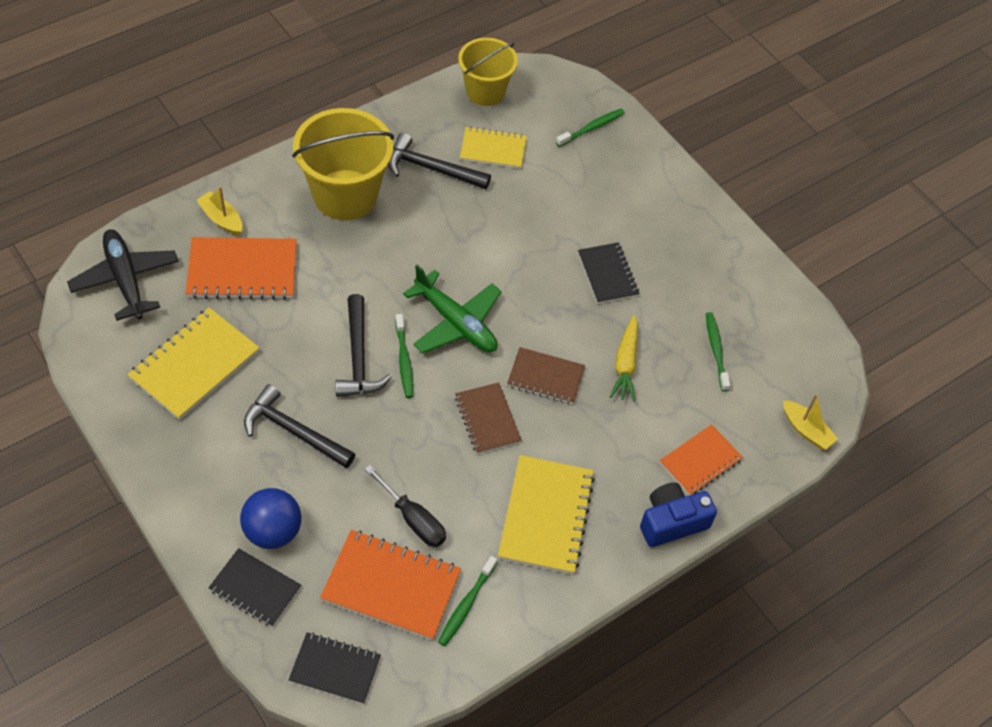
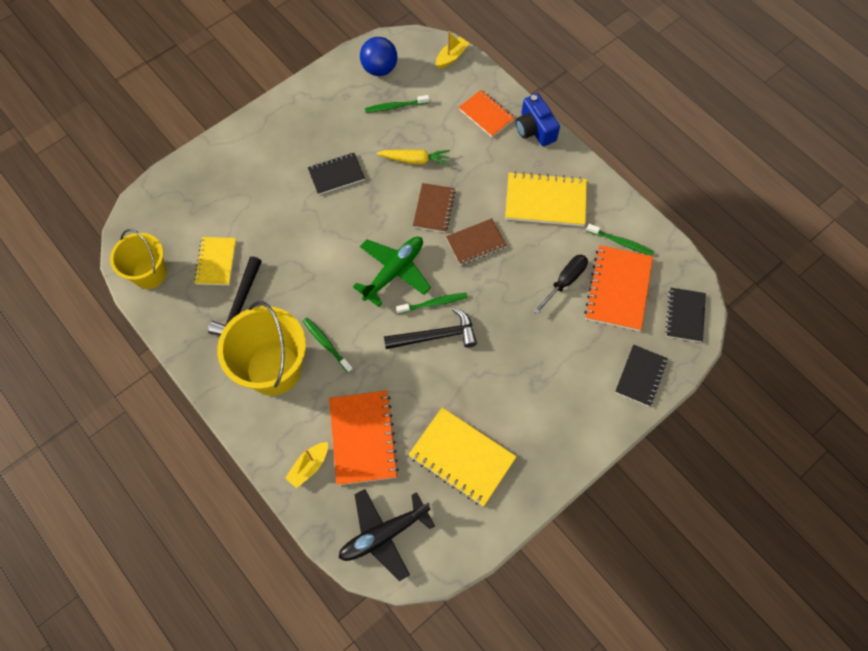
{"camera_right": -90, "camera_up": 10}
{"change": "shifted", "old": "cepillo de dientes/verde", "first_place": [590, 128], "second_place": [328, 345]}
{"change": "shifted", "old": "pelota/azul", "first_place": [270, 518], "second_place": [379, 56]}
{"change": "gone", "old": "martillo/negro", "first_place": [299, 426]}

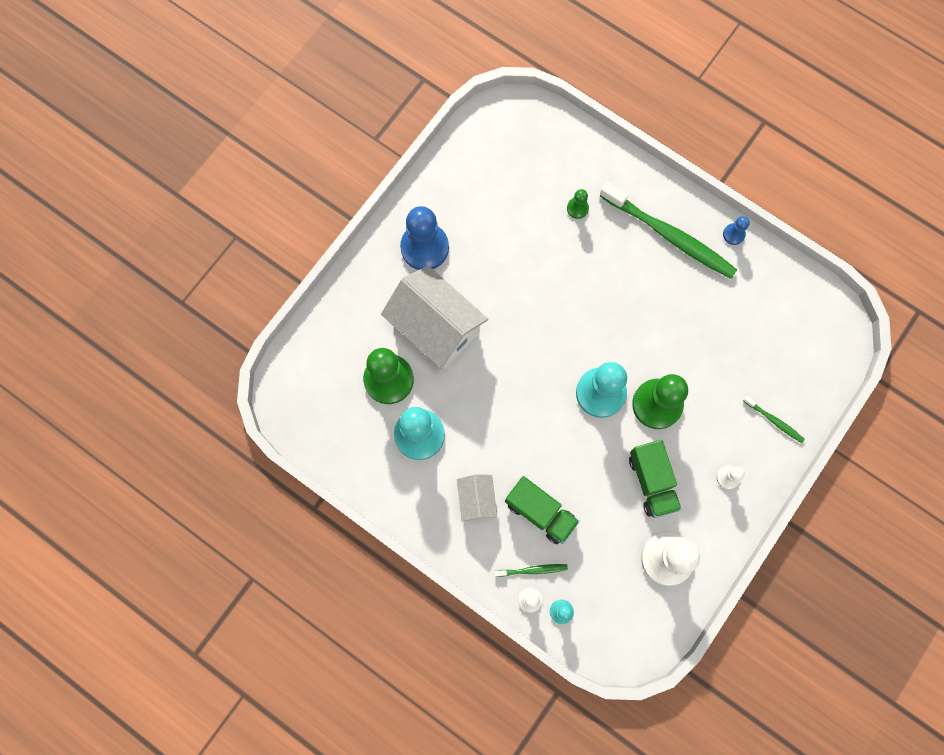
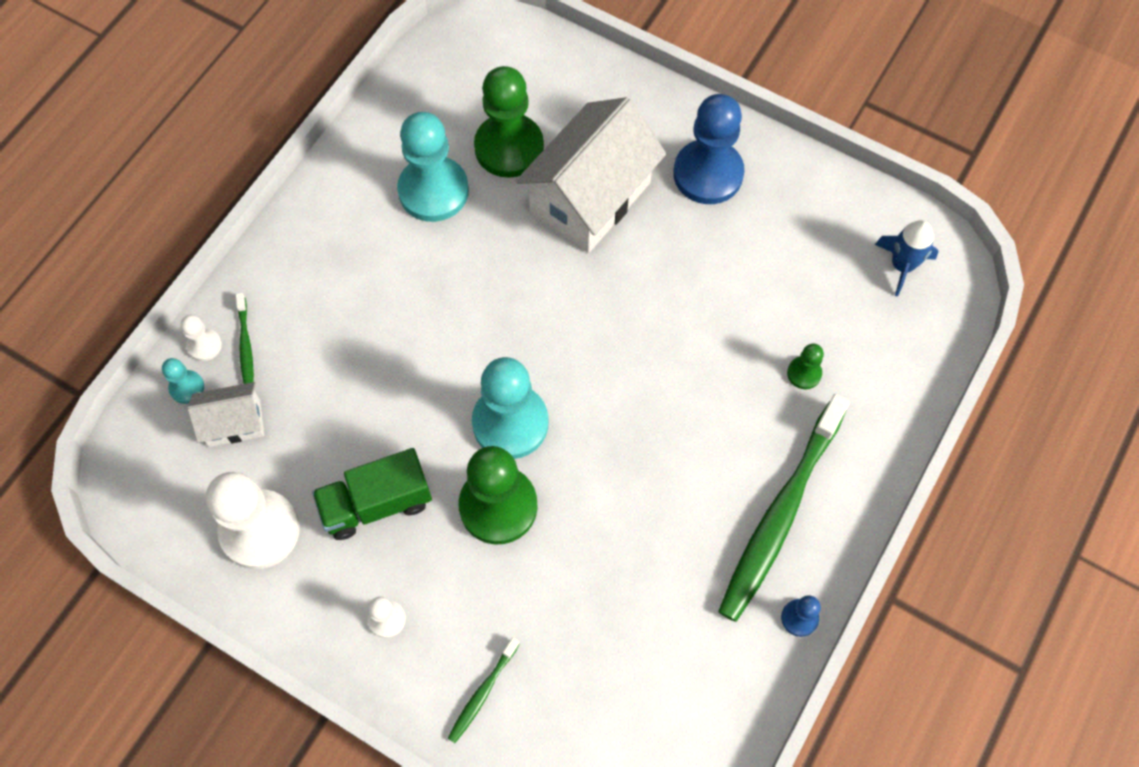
{"camera_right": 85, "camera_up": -10}
{"change": "shifted", "old": "casa/blanco", "first_place": [477, 498], "second_place": [225, 414]}
{"change": "new", "new": "cohete/azul", "second_place": [907, 258]}
{"change": "gone", "old": "camión/verde", "first_place": [542, 510]}

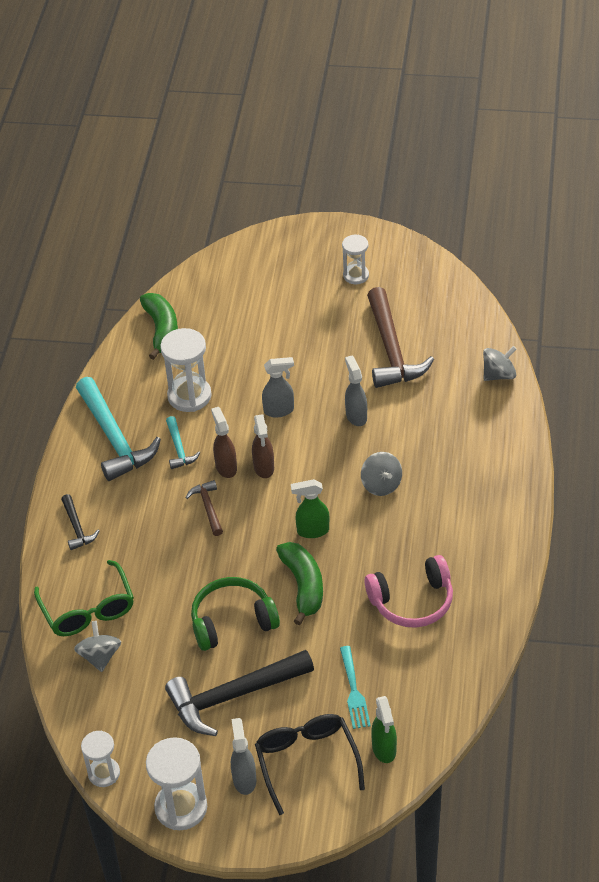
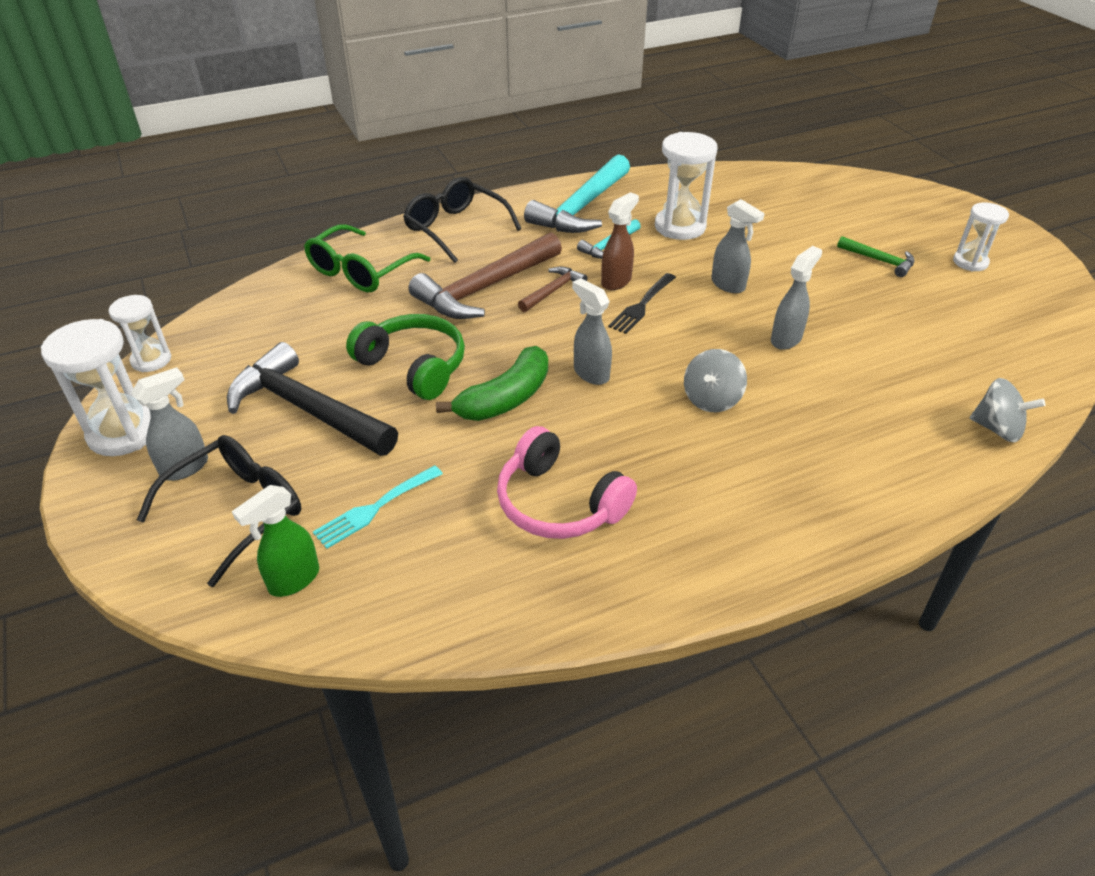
{"camera_right": 55, "camera_up": -5}
{"change": "swapped", "old": "martillo/negro", "new": "gafas/negro", "first_place": [80, 522], "second_place": [462, 220]}
{"change": "shifted", "old": "martillo/marrón", "first_place": [400, 337], "second_place": [485, 275]}
{"change": "repainted", "old": "pulverizador/verde", "new": "pulverizador/gris", "first_place": [310, 508], "second_place": [592, 331]}
{"change": "swapped", "old": "pulverizador/marrón", "new": "tenedor/negro", "first_place": [263, 446], "second_place": [642, 303]}
{"change": "new", "new": "martillo/verde", "second_place": [876, 256]}
{"change": "gone", "old": "peonza/gris", "first_place": [97, 646]}
{"change": "gone", "old": "plátano/verde", "first_place": [159, 326]}

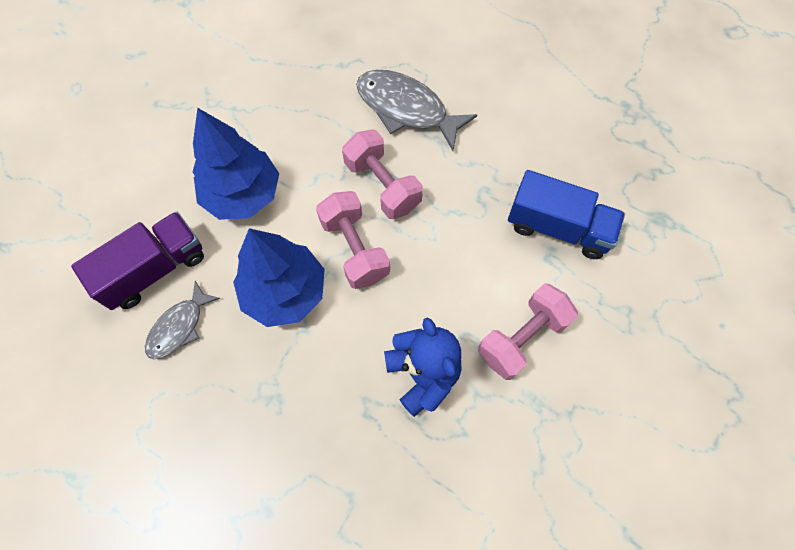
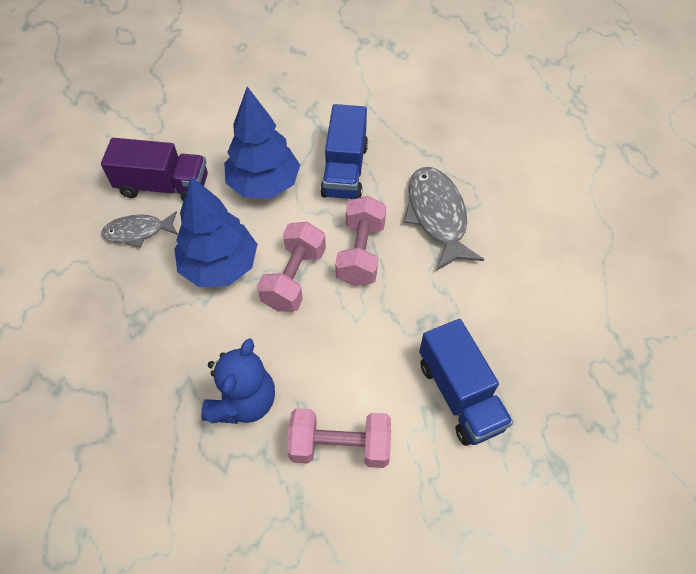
{"camera_right": 45, "camera_up": -10}
{"change": "new", "new": "camión/azul", "second_place": [344, 151]}

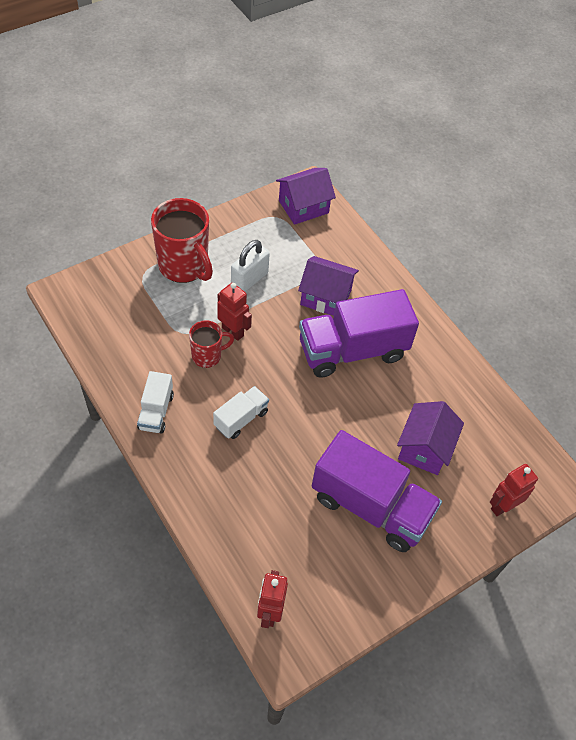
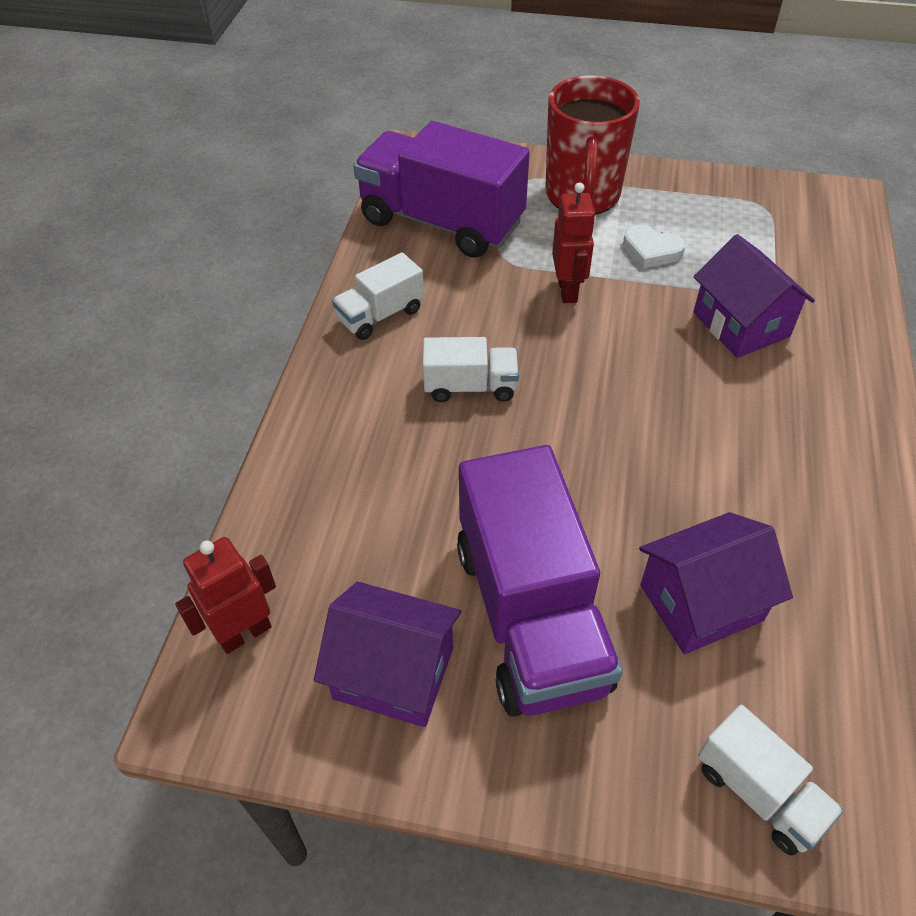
{"camera_right": 50, "camera_up": -5}
{"change": "shifted", "old": "casa/morado", "first_place": [306, 196], "second_place": [387, 654]}
{"change": "shifted", "old": "camión/morado", "first_place": [359, 333], "second_place": [441, 189]}
{"change": "swapped", "old": "candado/blanco", "new": "corazón/blanco", "first_place": [250, 266], "second_place": [654, 247]}
{"change": "swapped", "old": "robot/rojo", "new": "camión/blanco", "first_place": [514, 490], "second_place": [771, 780]}
{"change": "gone", "old": "taza/rojo", "first_place": [211, 344]}

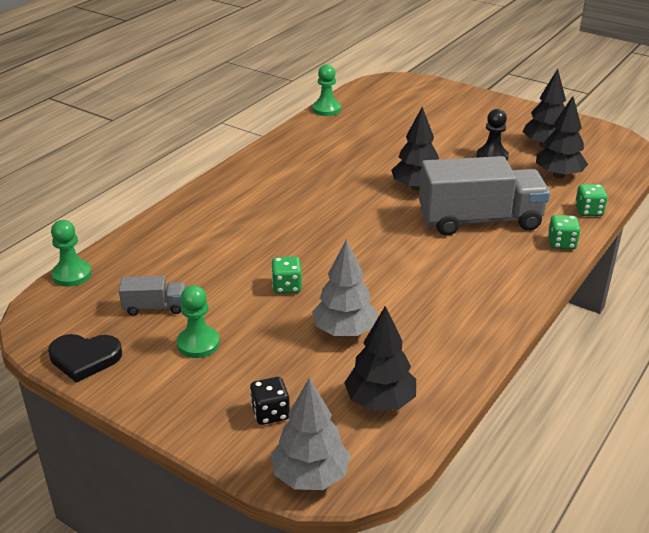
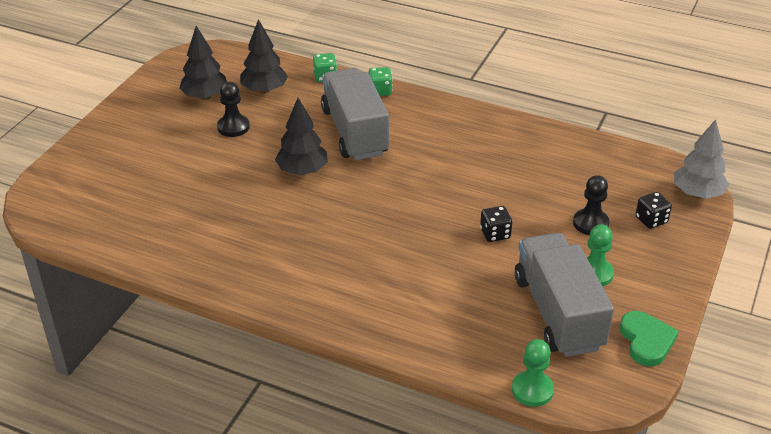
{"camera_right": -100, "camera_up": 5}
{"change": "repainted", "old": "dado/verde", "new": "dado/negro", "first_place": [286, 275], "second_place": [496, 224]}
{"change": "scaled", "old": "camión/gris", "first_place": [152, 296], "second_place": [564, 295], "factor": 2.22}
{"change": "new", "new": "peón/negro", "second_place": [591, 205]}
{"change": "repainted", "old": "corazón/negro", "new": "corazón/verde", "first_place": [85, 358], "second_place": [649, 338]}
{"change": "gone", "old": "peón/verde", "first_place": [326, 90]}
{"change": "gone", "old": "árbol/gris", "first_place": [345, 287]}
{"change": "gone", "old": "árbol/negro", "first_place": [380, 358]}

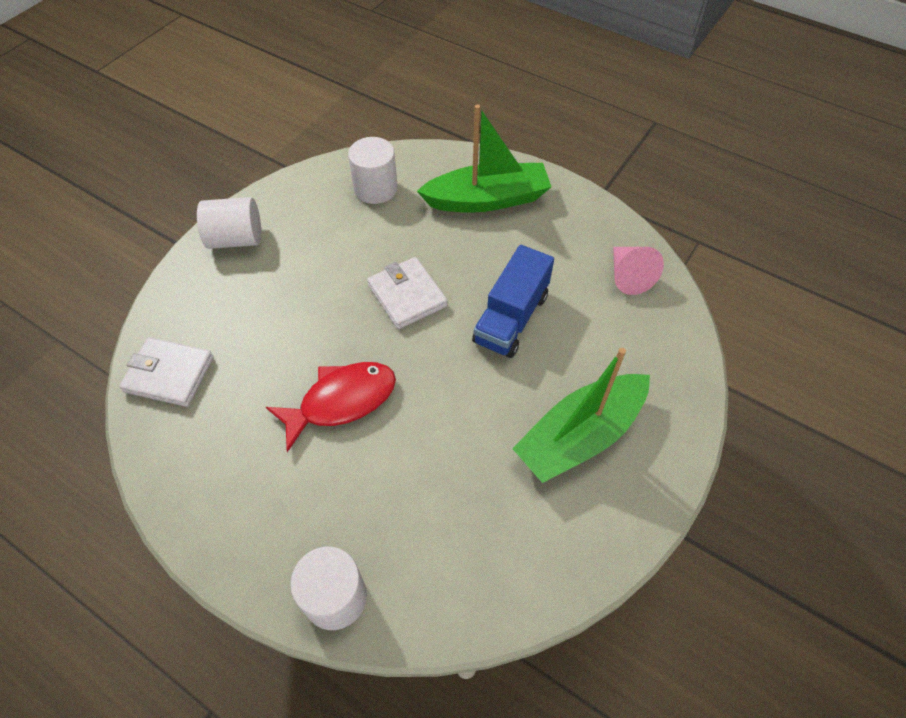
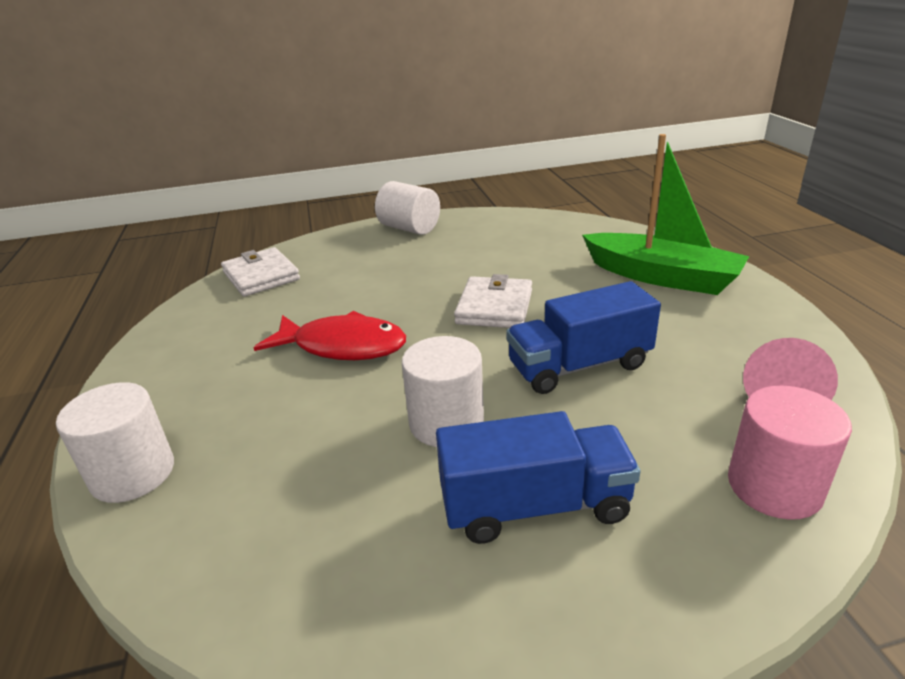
{"camera_right": 45, "camera_up": -25}
{"change": "shifted", "old": "cilindro/blanco", "first_place": [373, 170], "second_place": [443, 391]}
{"change": "swapped", "old": "barco/verde", "new": "camión/azul", "first_place": [581, 415], "second_place": [538, 477]}
{"change": "new", "new": "cilindro/rosa", "second_place": [790, 452]}

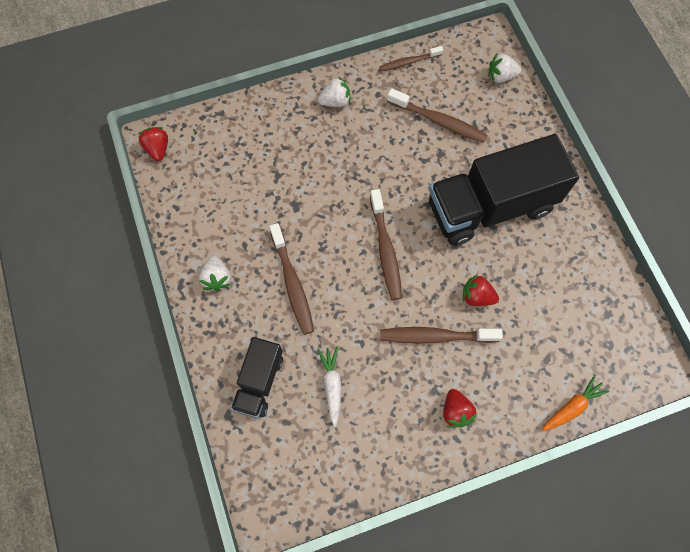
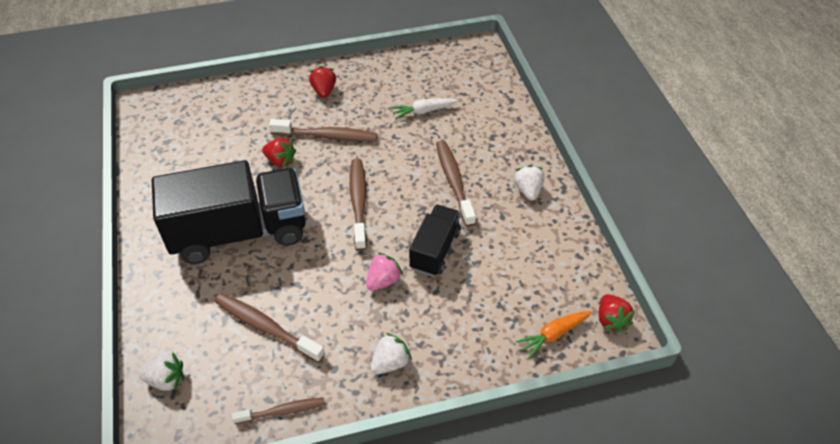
{"camera_right": -175, "camera_up": -20}
{"change": "new", "new": "fresa/rosa", "second_place": [384, 271]}
{"change": "rotated", "old": "fresa/blanco", "first_place": [334, 91], "second_place": [391, 353], "degrees": 150}
{"change": "rotated", "old": "zanahoria/blanco", "first_place": [329, 386], "second_place": [424, 108], "degrees": 75}
{"change": "shifted", "old": "camión/negro", "first_place": [257, 377], "second_place": [435, 240]}
{"change": "shifted", "old": "zanahoria/naranja", "first_place": [576, 403], "second_place": [553, 335]}

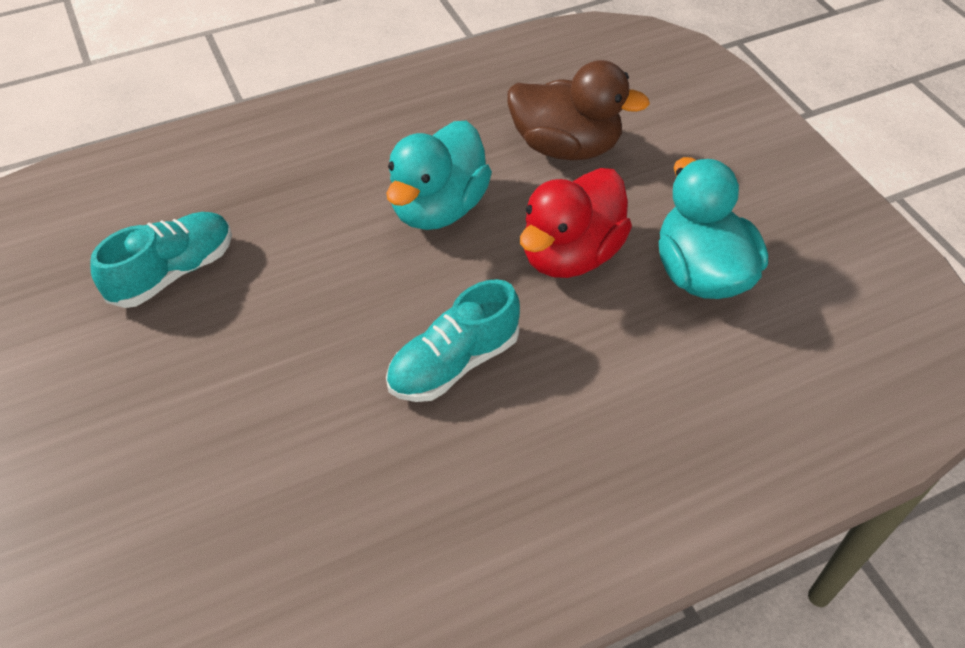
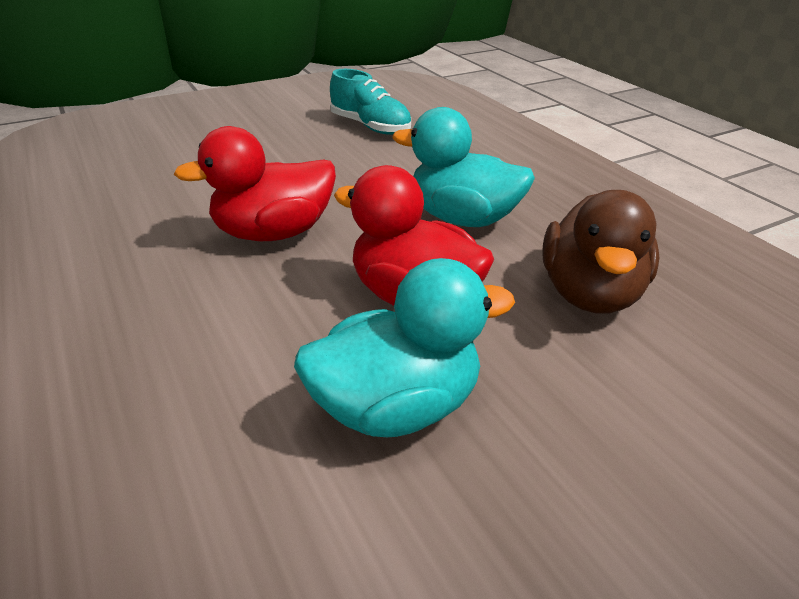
{"camera_right": 85, "camera_up": -15}
{"change": "swapped", "old": "zapato/turquesa", "new": "pato/rojo", "first_place": [453, 340], "second_place": [255, 183]}

